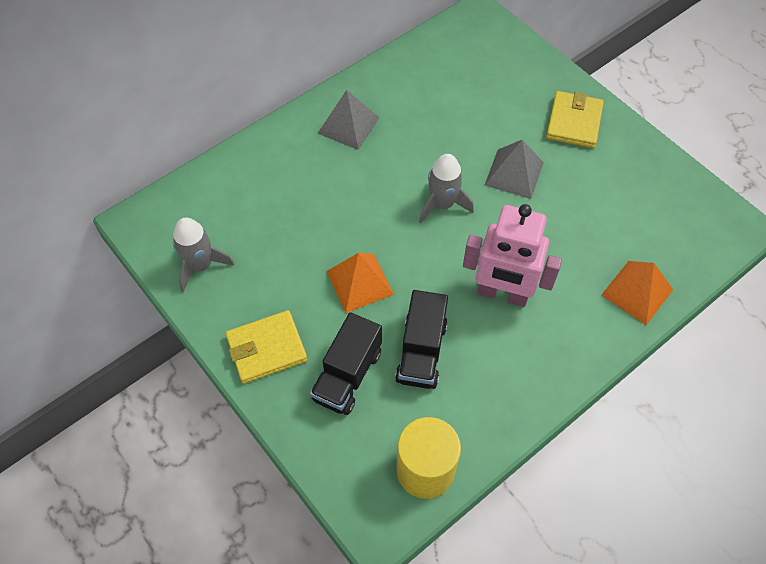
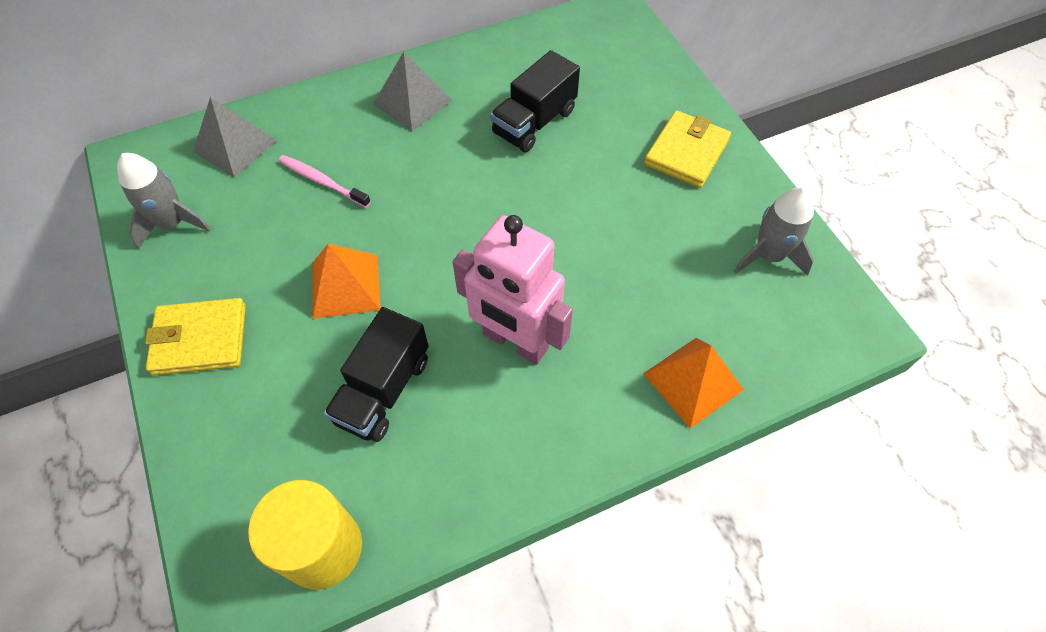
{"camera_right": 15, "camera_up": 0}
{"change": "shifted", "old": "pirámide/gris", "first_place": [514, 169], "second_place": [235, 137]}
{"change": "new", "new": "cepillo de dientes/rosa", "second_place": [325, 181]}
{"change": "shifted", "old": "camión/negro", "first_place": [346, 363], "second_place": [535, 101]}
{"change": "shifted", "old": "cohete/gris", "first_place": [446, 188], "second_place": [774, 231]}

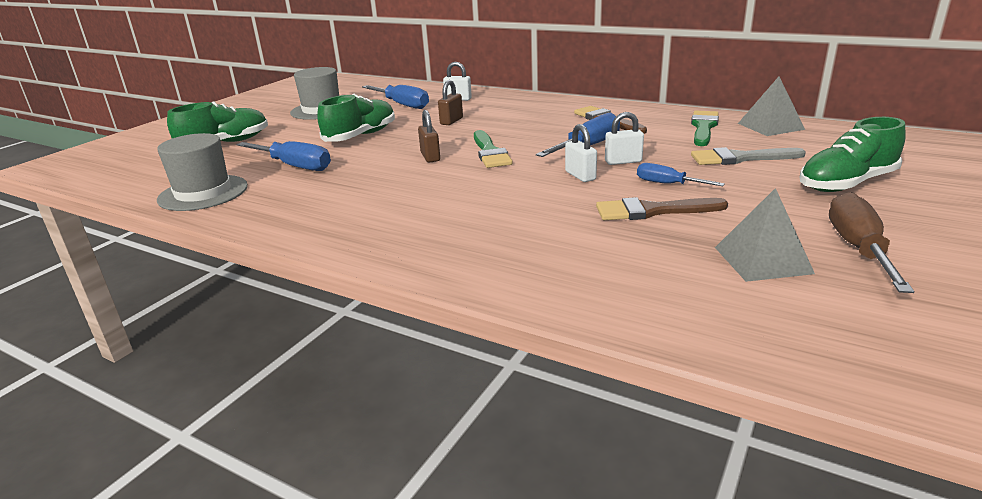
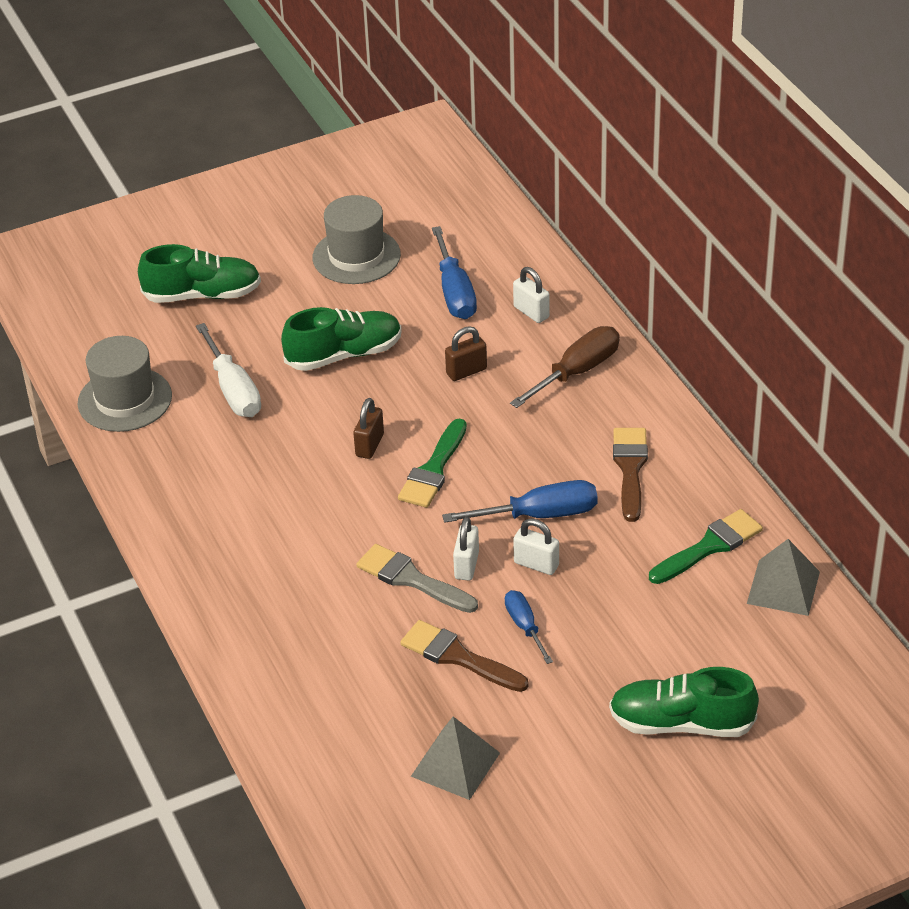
{"camera_right": 35, "camera_up": 15}
{"change": "repainted", "old": "destornillador/azul", "new": "destornillador/blanco", "first_place": [284, 156], "second_place": [228, 370]}
{"change": "shifted", "old": "pincel/gris", "first_place": [748, 156], "second_place": [417, 578]}
{"change": "shifted", "old": "destornillador/marrón", "first_place": [871, 242], "second_place": [565, 367]}

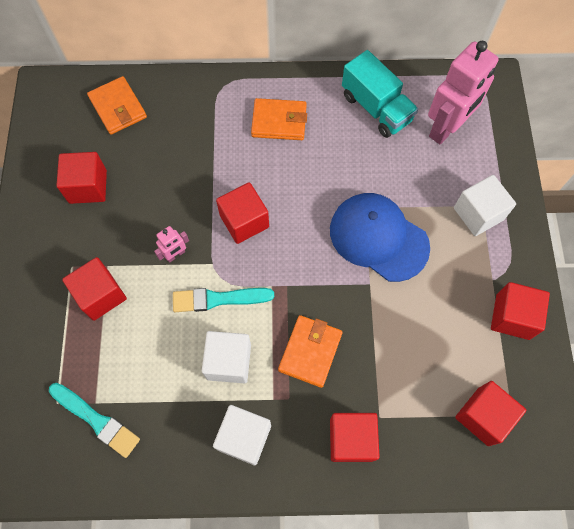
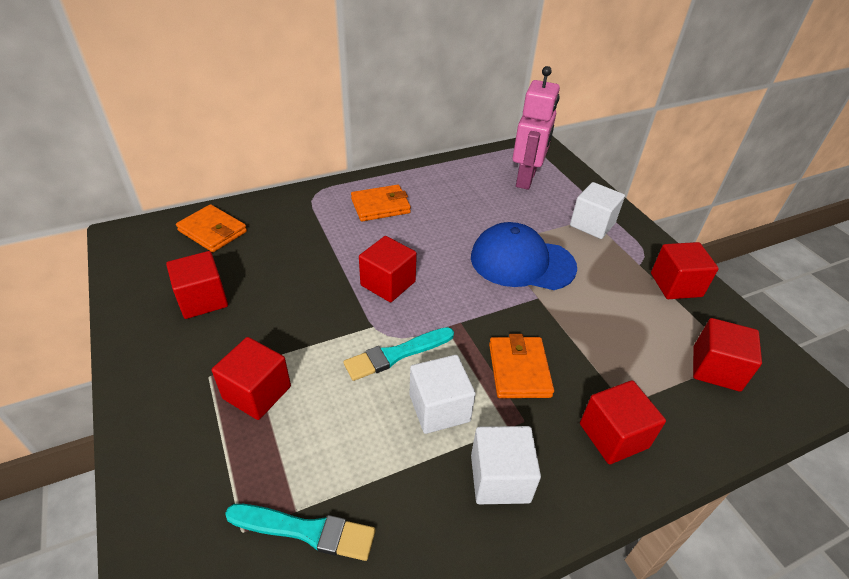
{"camera_right": -25, "camera_up": -25}
{"change": "gone", "old": "robot/rosa", "first_place": [171, 244]}
{"change": "gone", "old": "camión/turquesa", "first_place": [380, 94]}

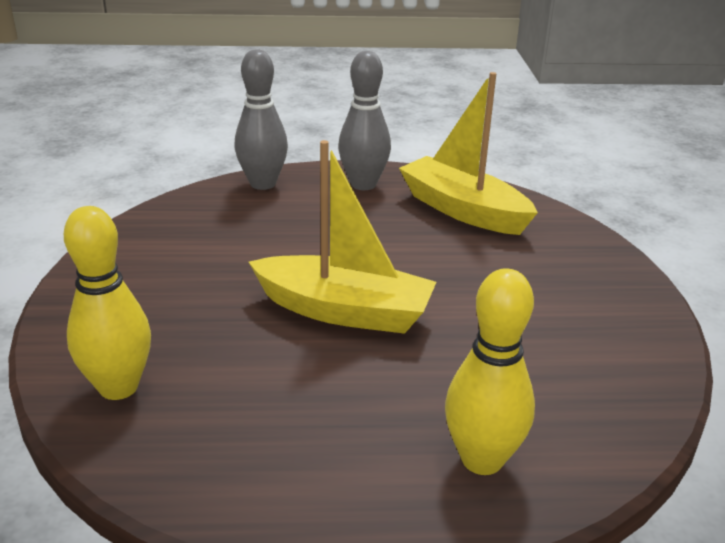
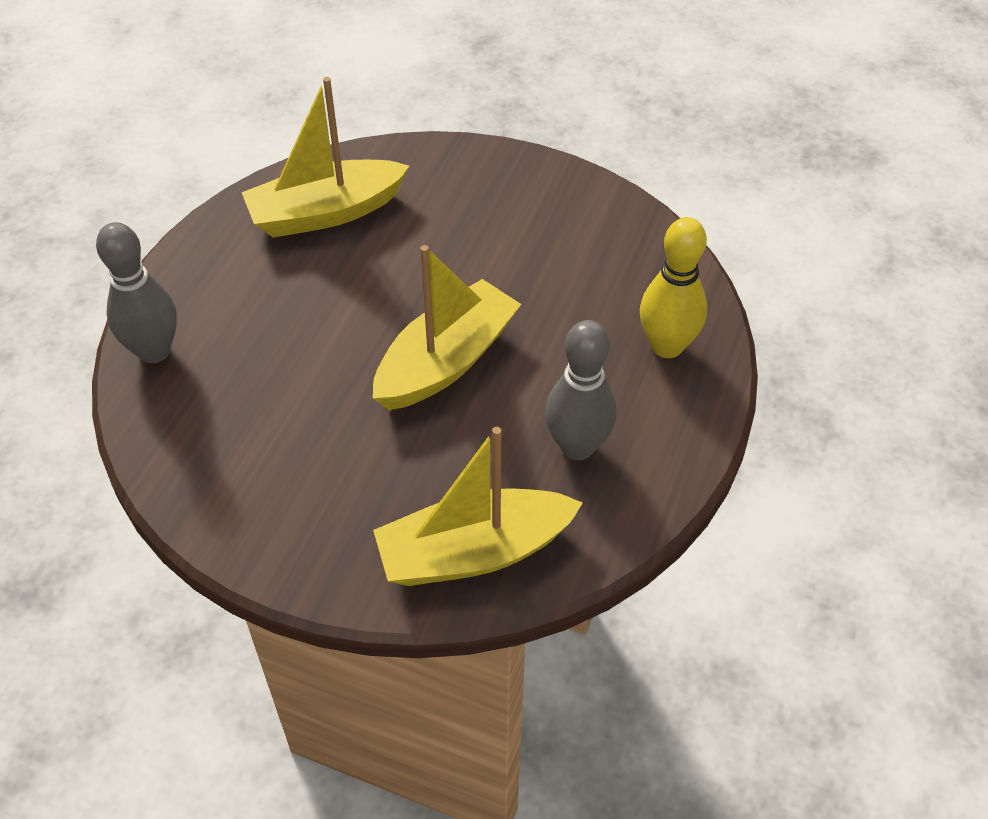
{"camera_right": -65, "camera_up": 20}
{"change": "swapped", "old": "bolo/amarillo", "new": "barco/amarillo", "first_place": [107, 303], "second_place": [478, 506]}
{"change": "shifted", "old": "bolo/gris", "first_place": [364, 120], "second_place": [581, 390]}

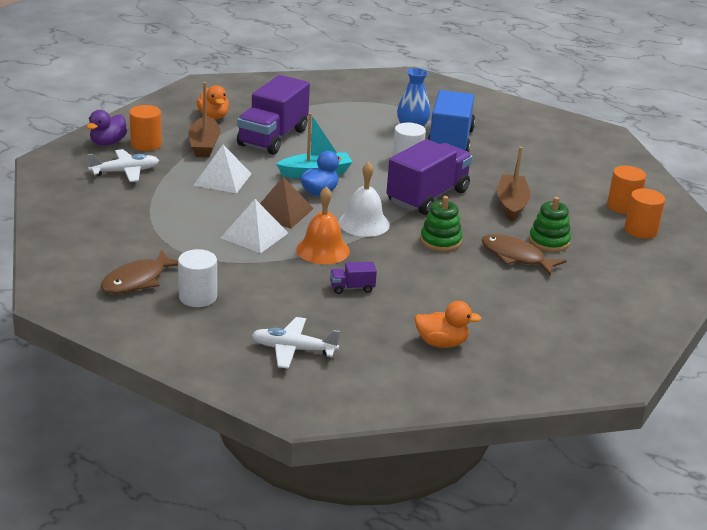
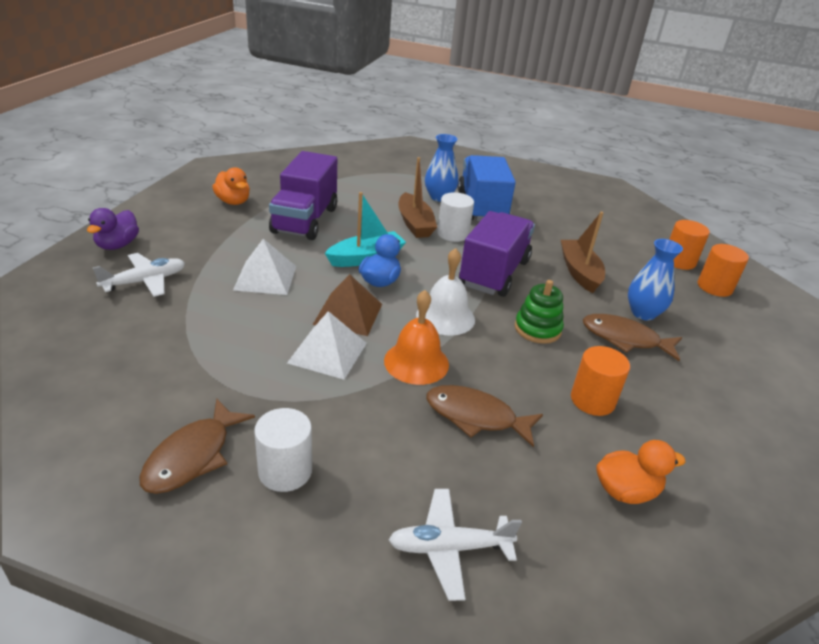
{"camera_right": -15, "camera_up": 5}
{"change": "shifted", "old": "barco/marrón", "first_place": [205, 119], "second_place": [417, 197]}
{"change": "swapped", "old": "camión/morado", "new": "pez/marrón", "first_place": [353, 278], "second_place": [484, 416]}
{"change": "shifted", "old": "cilindro/naranja", "first_place": [145, 128], "second_place": [600, 381]}
{"change": "swapped", "old": "juguete apilable/verde", "new": "florero/azul", "first_place": [550, 224], "second_place": [655, 279]}

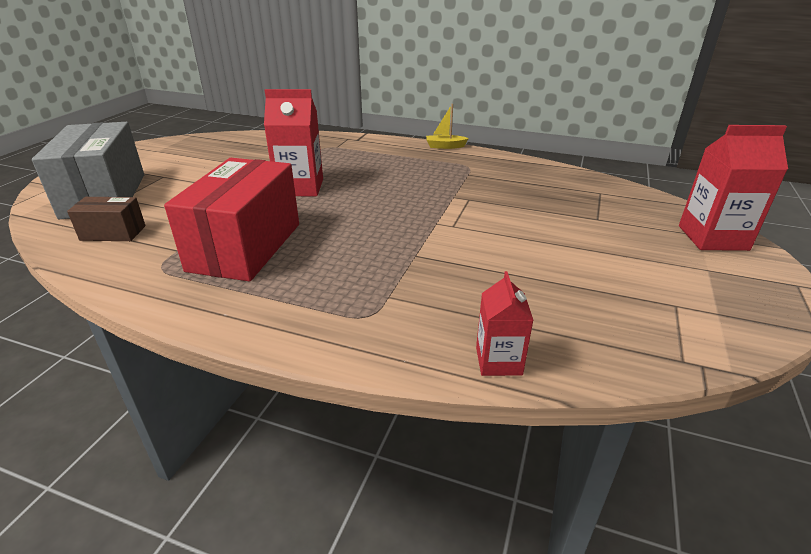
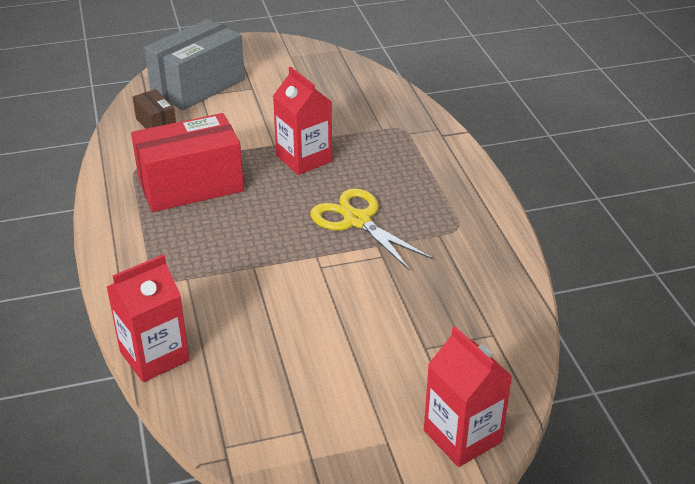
{"camera_right": 55, "camera_up": 5}
{"change": "scaled", "old": "cartón de leche/rojo", "first_place": [504, 323], "second_place": [148, 318], "factor": 1.68}
{"change": "new", "new": "tijeras/amarillo", "second_place": [371, 229]}
{"change": "gone", "old": "barco/amarillo", "first_place": [447, 126]}

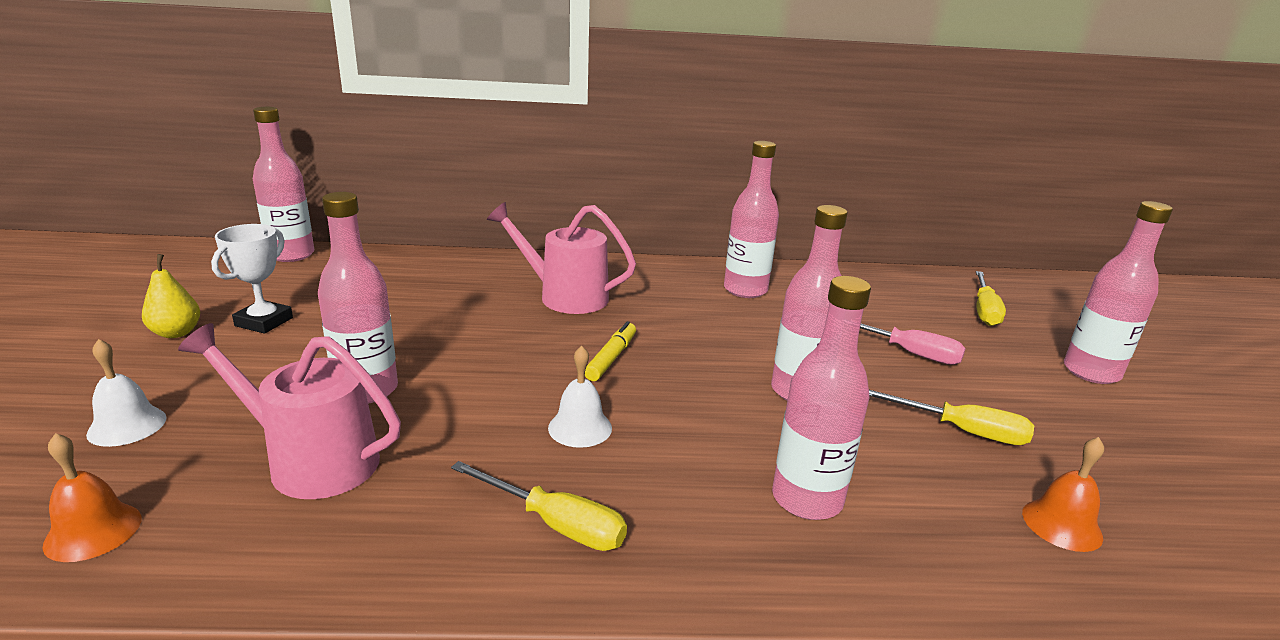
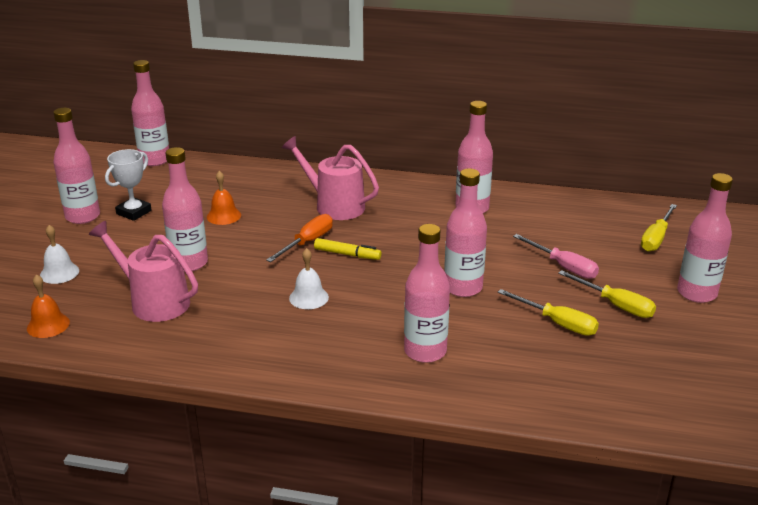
{"camera_right": 15, "camera_up": 5}
{"change": "swapped", "old": "pera/amarillo", "new": "botella/rosa", "first_place": [171, 296], "second_place": [76, 166]}
{"change": "shifted", "old": "campana/naranja", "first_place": [1063, 494], "second_place": [224, 198]}
{"change": "new", "new": "destornillador/naranja", "second_place": [299, 238]}
{"change": "rotated", "old": "rotulador/amarillo", "first_place": [610, 351], "second_place": [348, 249], "degrees": 75}
{"change": "shifted", "old": "destornillador/amarillo", "first_place": [539, 506], "second_place": [607, 294]}

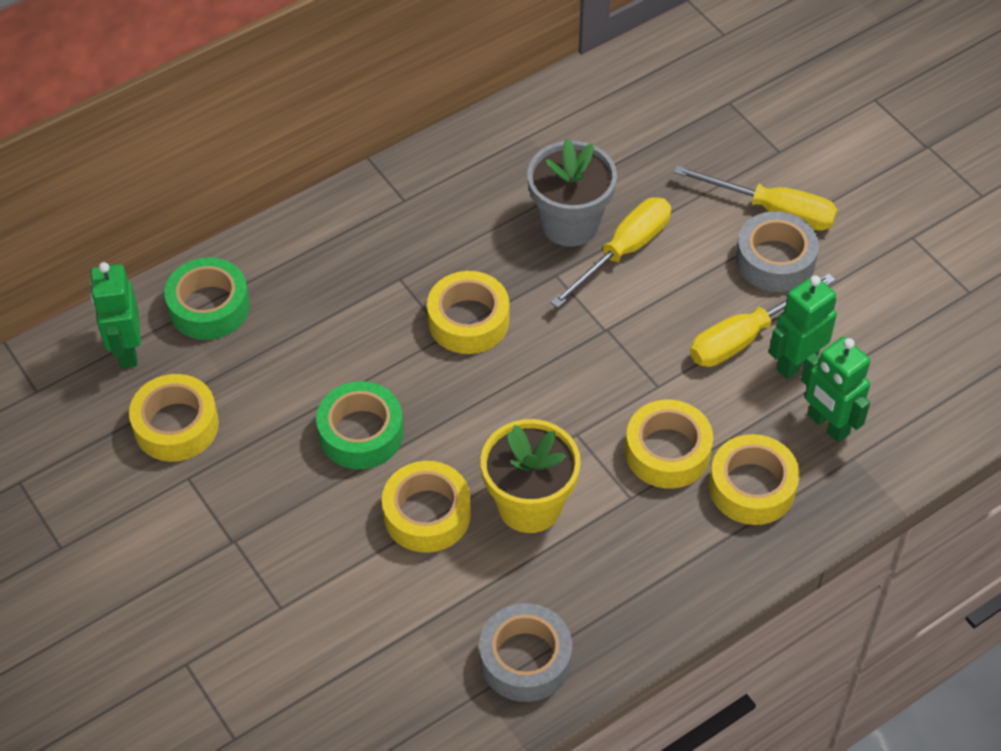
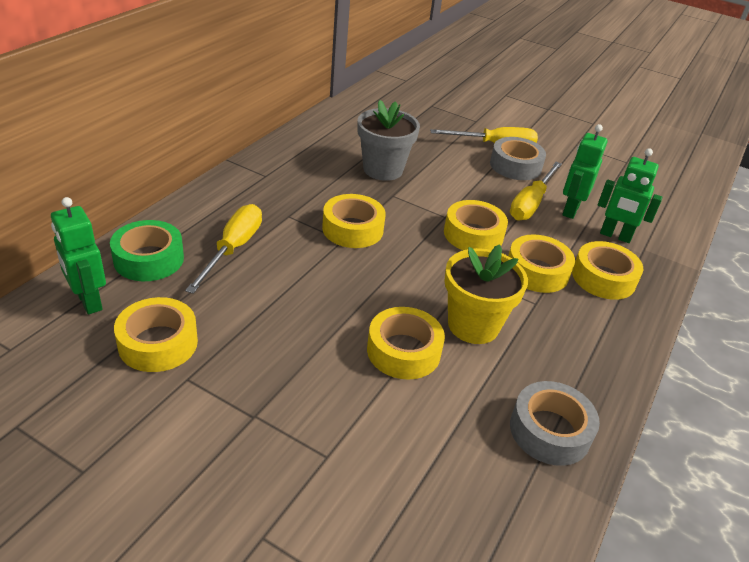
{"camera_right": -30, "camera_up": -15}
{"change": "shifted", "old": "destornillador/amarillo", "first_place": [610, 253], "second_place": [223, 249]}
{"change": "new", "new": "cinta adhesiva/amarillo", "second_place": [476, 225]}
{"change": "gone", "old": "cinta adhesiva/verde", "first_place": [360, 425]}

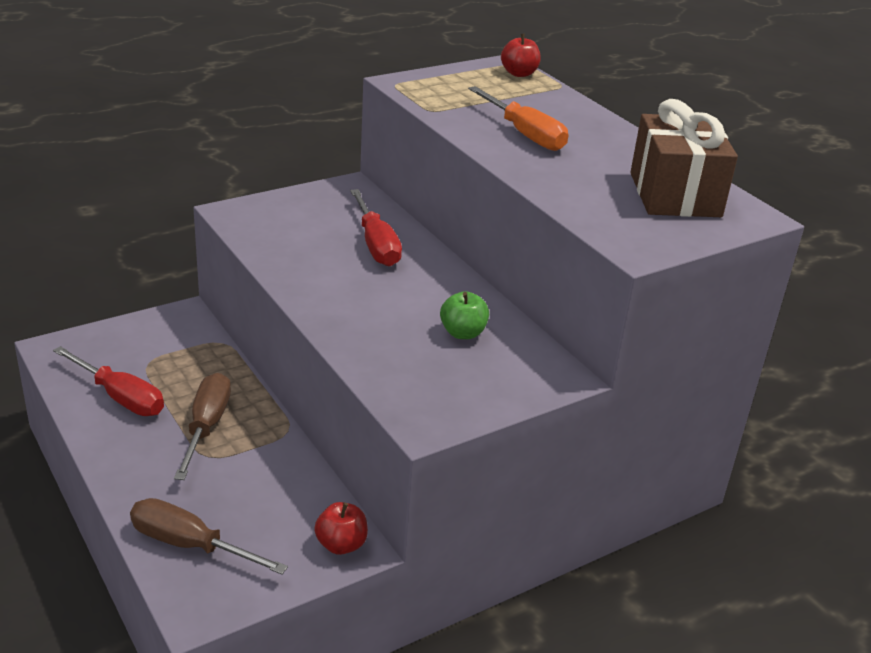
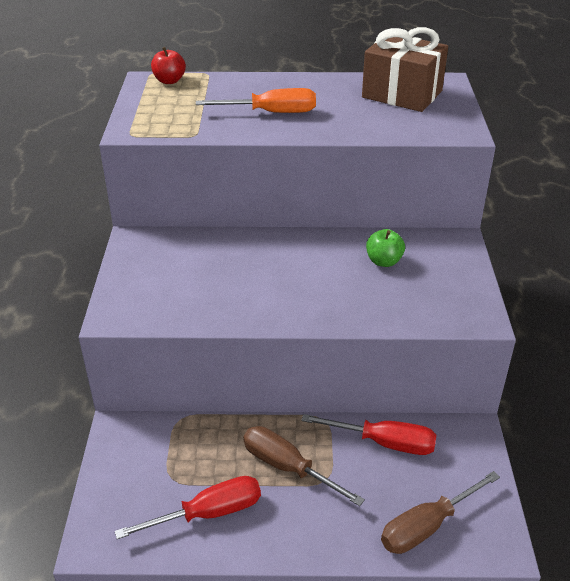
{"camera_right": -55, "camera_up": 5}
{"change": "shifted", "old": "destornillador/rojo", "first_place": [376, 228], "second_place": [368, 434]}
{"change": "gone", "old": "manzana/rojo", "first_place": [341, 528]}

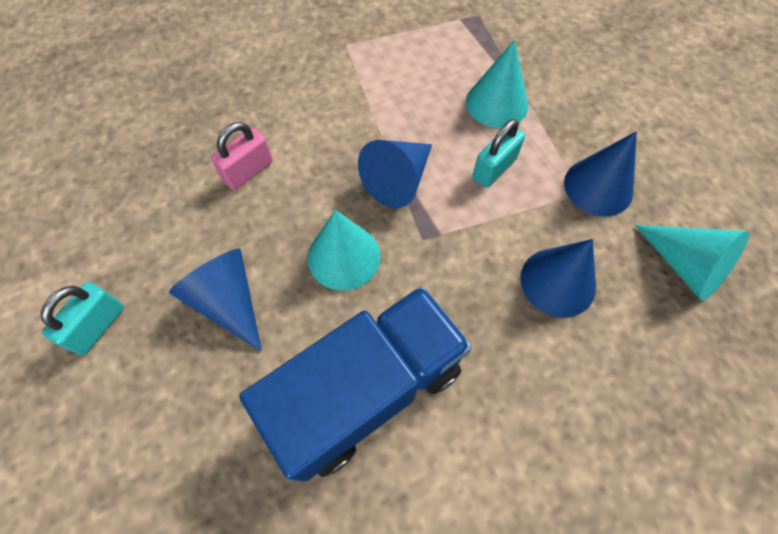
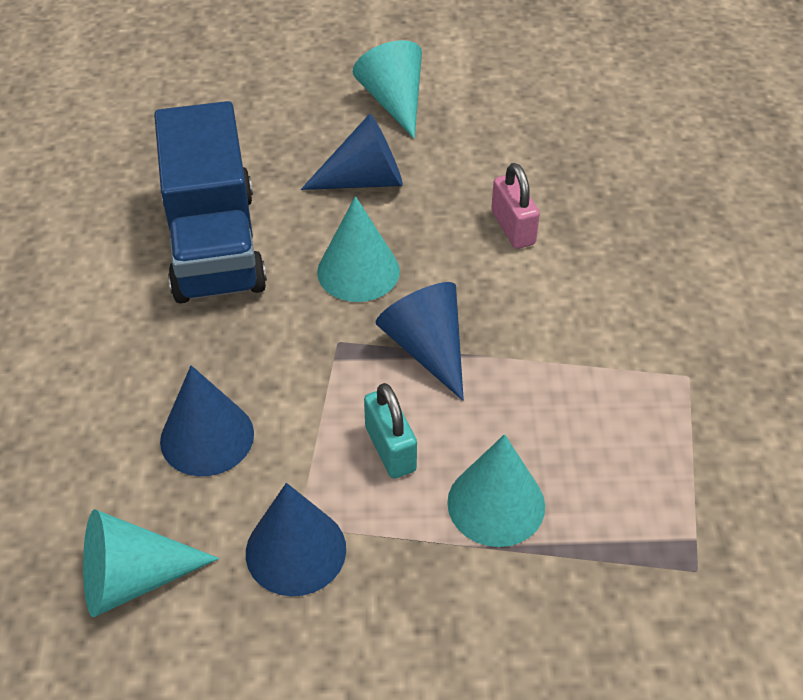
{"camera_right": 115, "camera_up": -15}
{"change": "swapped", "old": "candado/turquesa", "new": "cono/turquesa", "first_place": [82, 318], "second_place": [387, 89]}

